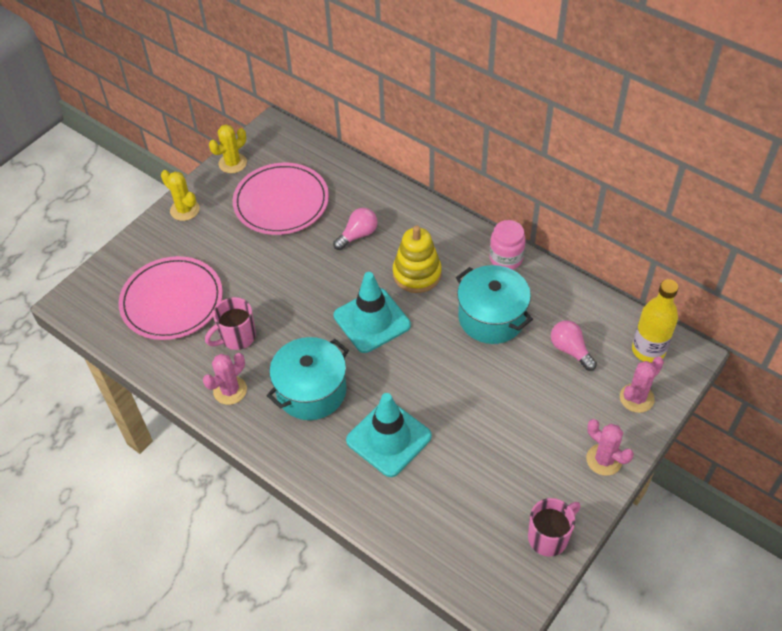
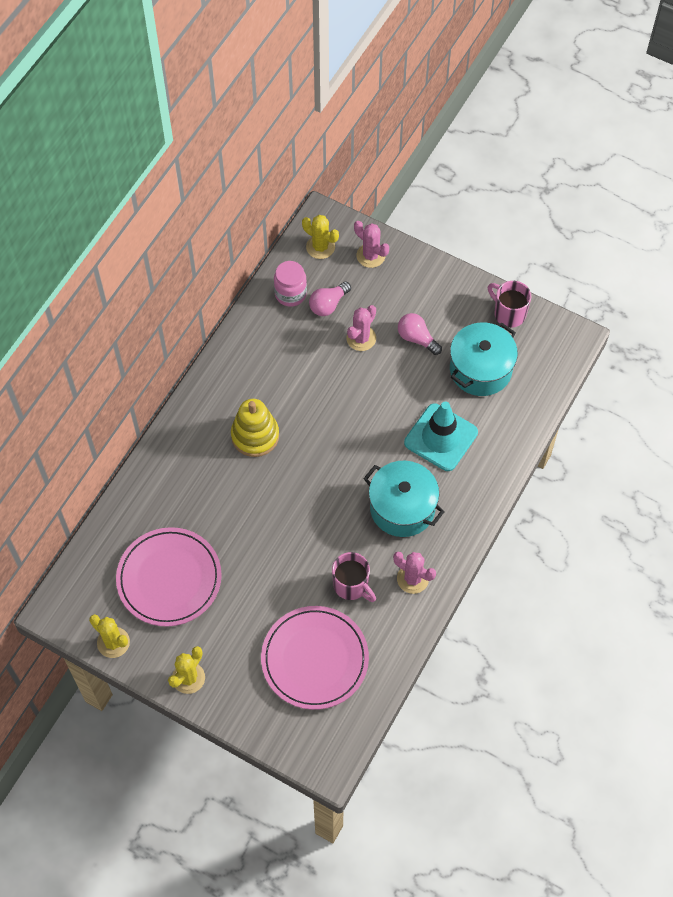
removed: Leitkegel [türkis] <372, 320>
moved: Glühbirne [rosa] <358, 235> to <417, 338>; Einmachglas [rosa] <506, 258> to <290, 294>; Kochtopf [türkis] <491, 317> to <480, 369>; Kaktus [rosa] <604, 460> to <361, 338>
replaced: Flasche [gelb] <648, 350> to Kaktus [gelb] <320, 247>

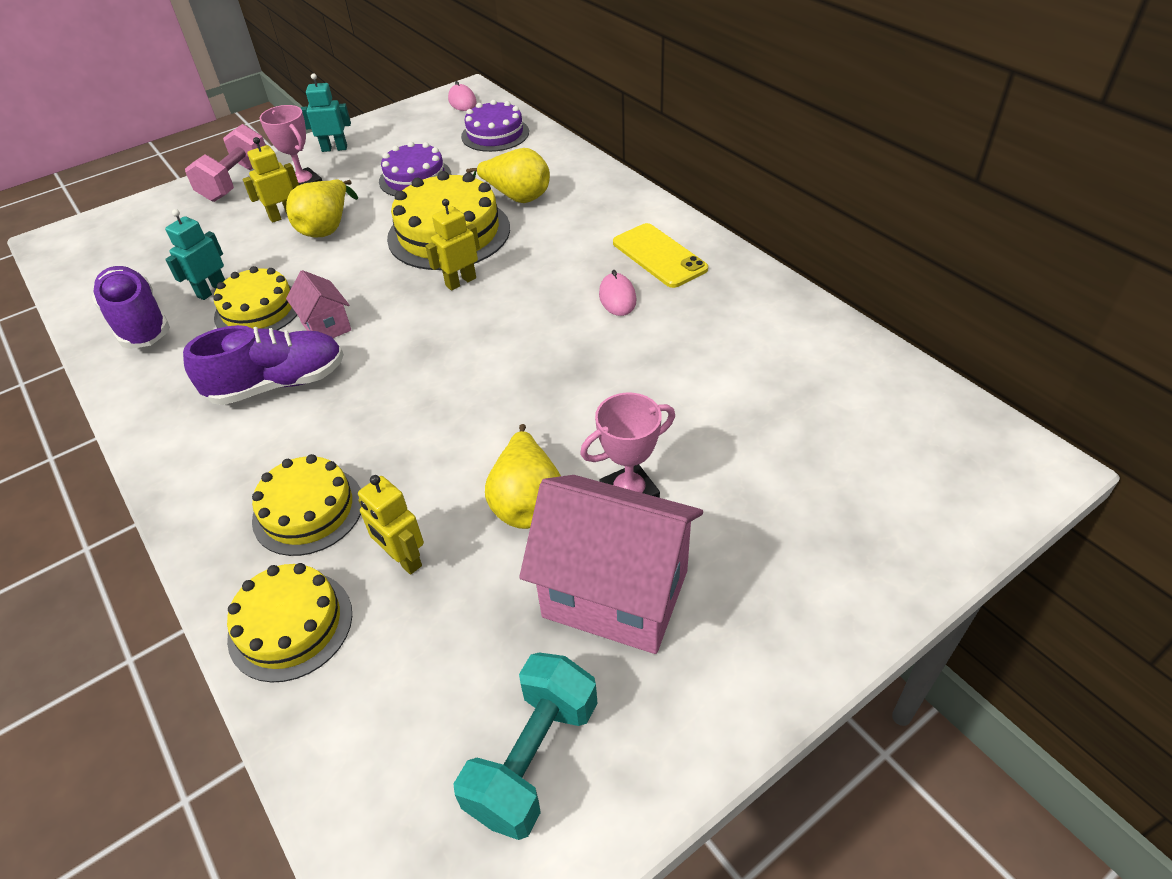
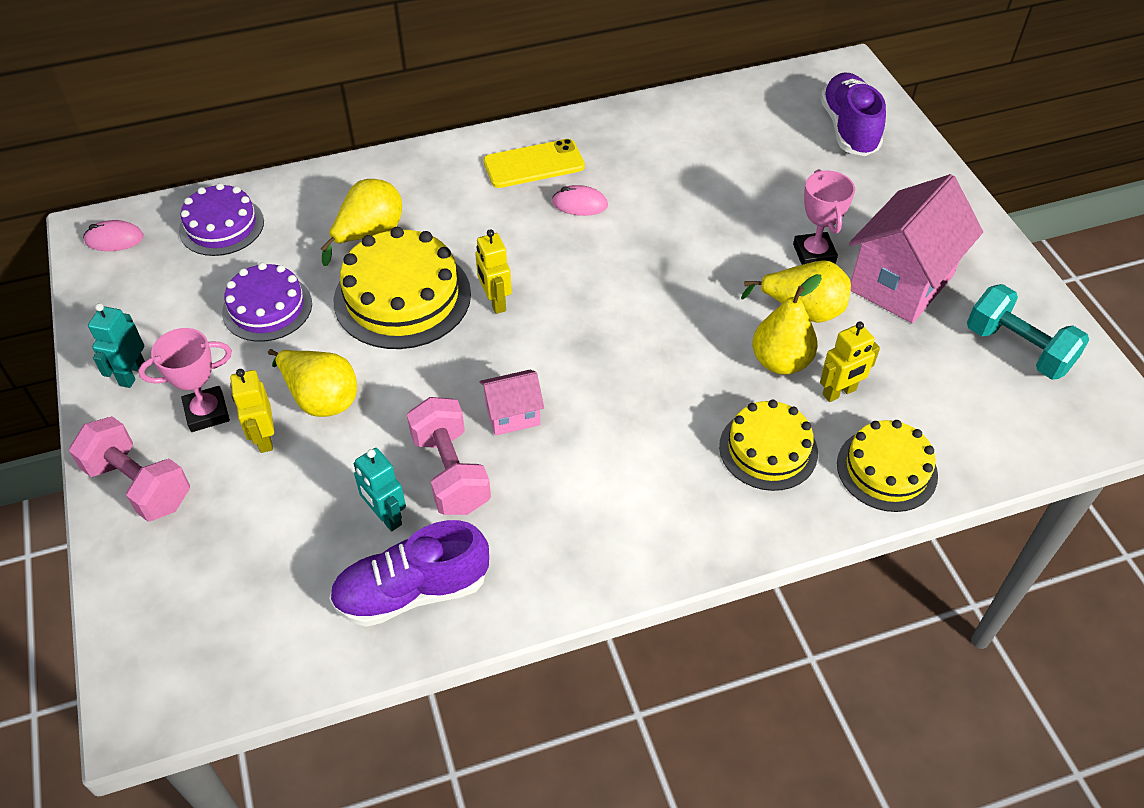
added: Birne [gelb] <780, 362>
moved: Schuh [lila] <278, 384> to <848, 129>
replaced: Kuchen [gelb] <258, 310> to Hantel [rosa] <450, 472>

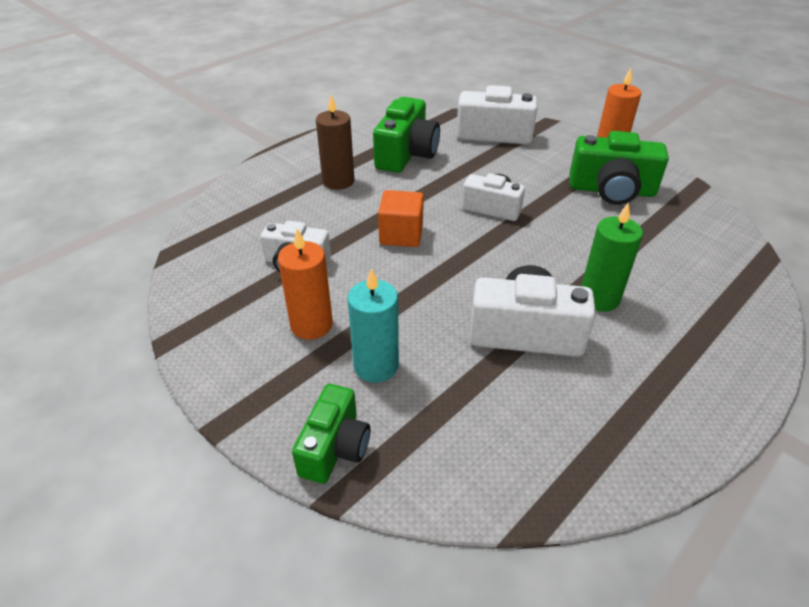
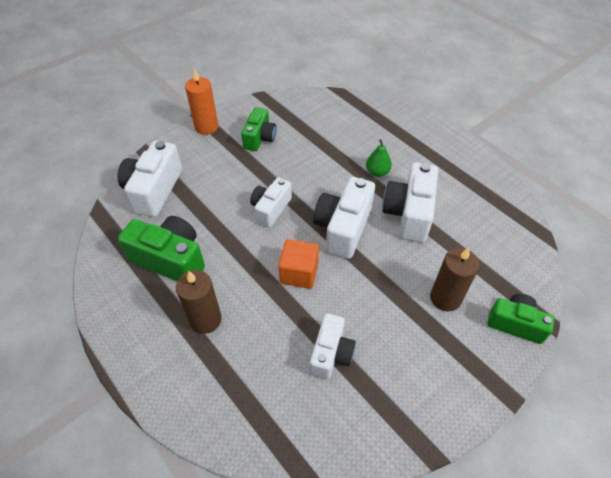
removed: Kerze [orange] <311, 325>
added: Kamera [weiß] <343, 228>
replaced: Kerze [grün] <599, 298> to Birne [grün] <377, 172>
recoloured: Kerze [türkis] <376, 366> to Kerze [braun] <445, 298>
resized: Kamera [grün] <611, 190> = <260, 138> x0.65

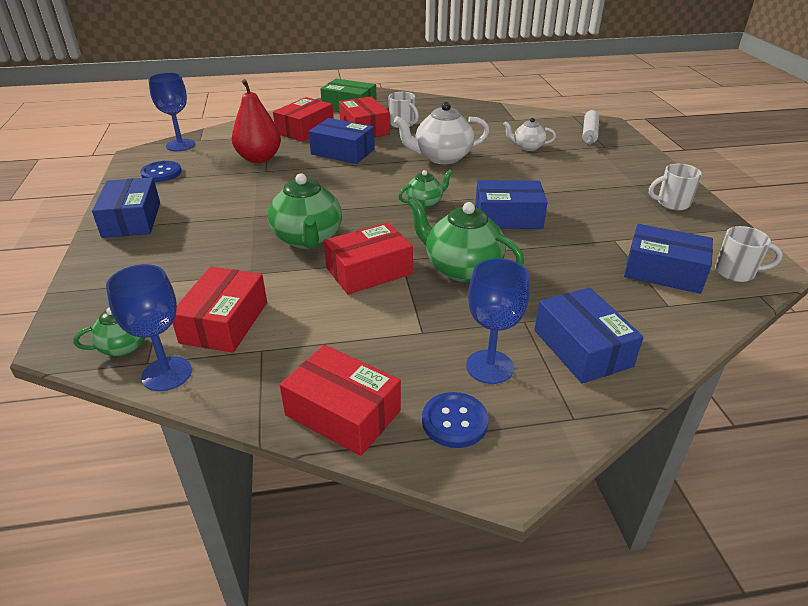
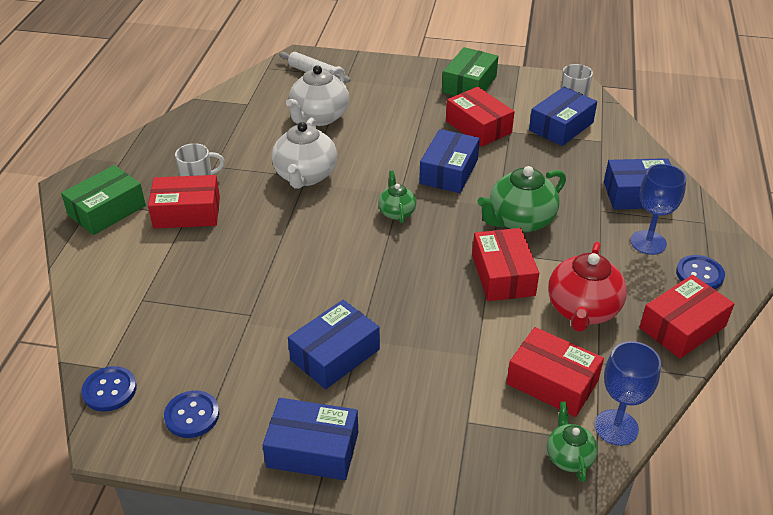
removed: Birne [rot] <259, 158>; Teekanne [grün] <308, 239>
added: Teekanne [rot] <582, 310>
moved: Schachtel [rot] <305, 130> to <478, 127>; Schachtel [blau] <342, 152> to <335, 355>
replaced: Kelch [blau] <180, 145> to Knopf [blau] <109, 390>; Tasse [weiß] <672, 204> to Schachtel [grün] <469, 84>
resized: Teekanne [weiß] <527, 147> = <319, 117> x1.78

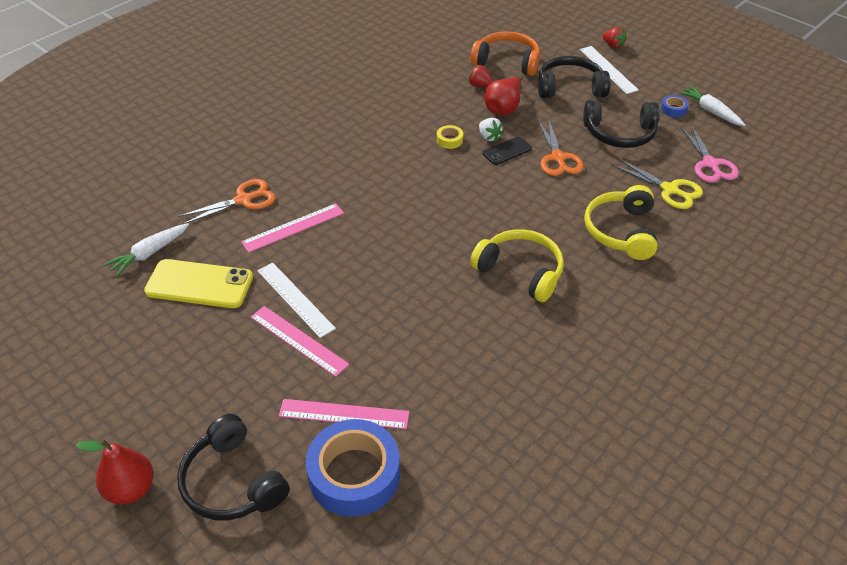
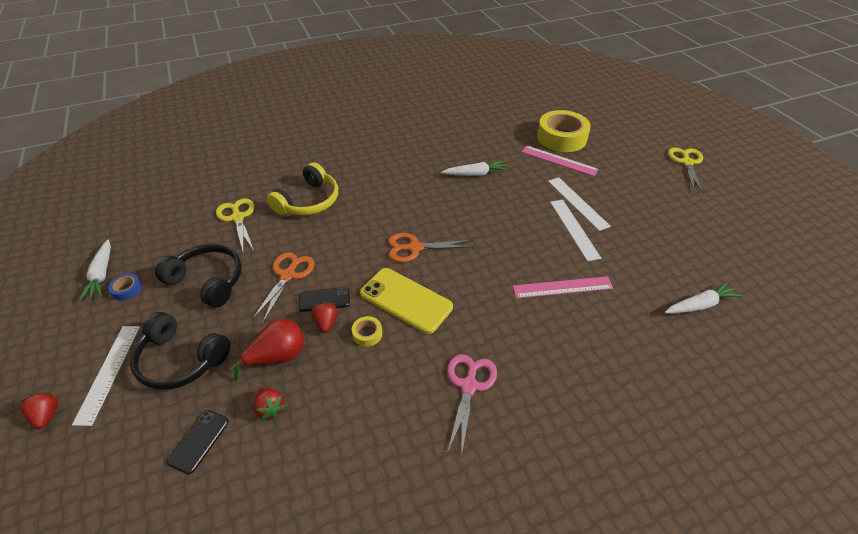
removed: Kopfhörer [gelb] <520, 271>; Kopfhörer [schwarz] <232, 482>
added: Karotte [weiß] <475, 174>
moved: Schere [rosa] <710, 164> to <469, 386>; Schere [orange] <243, 200> to <415, 248>; Handy [gelb] <199, 284> to <406, 300>
replaced: Kopfhörer [orange] <507, 62> to Handy [schwarz] <198, 441>; Birne [rot] <130, 489> to Schere [gelb] <686, 162>
recoloured: Erdbeere [weiß] <489, 137> to Erdbeere [rot] <326, 323>; Lineal [rosa] <298, 340> to Lineal [weiß] <577, 203>; Klebeband [blau] <354, 474> to Klebeband [gelb] <561, 137>

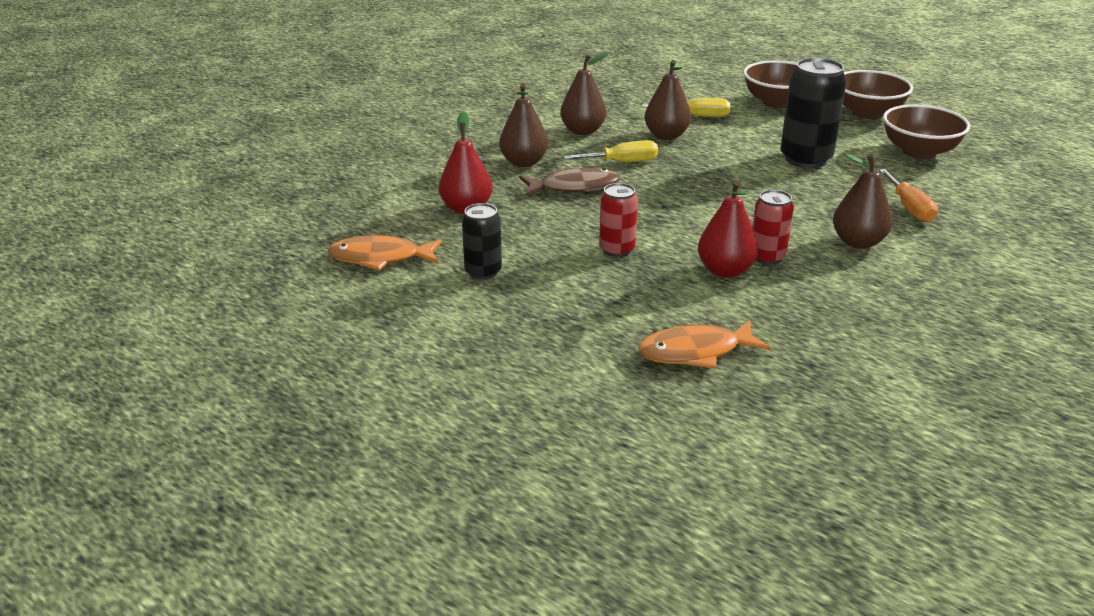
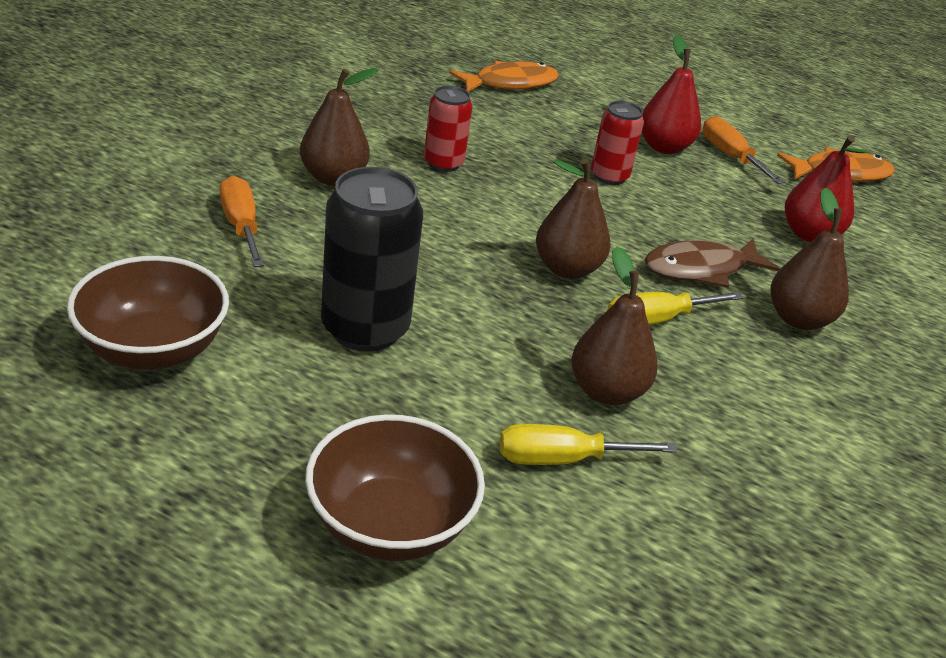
removed: Schüssel [braun] <867, 113>
moved: Birne [braun] <583, 131> to <567, 269>; Birne [rot] <725, 271> to <663, 147>
replaced: Dose [schwarz] <483, 272> to Schraubenzieher [orange] <730, 156>

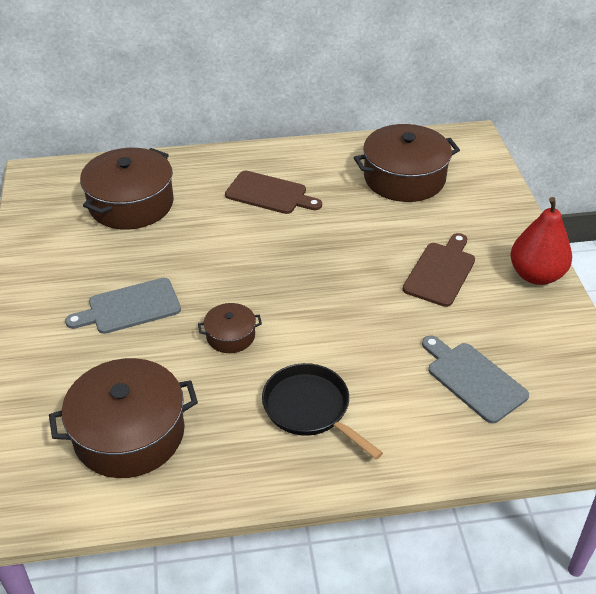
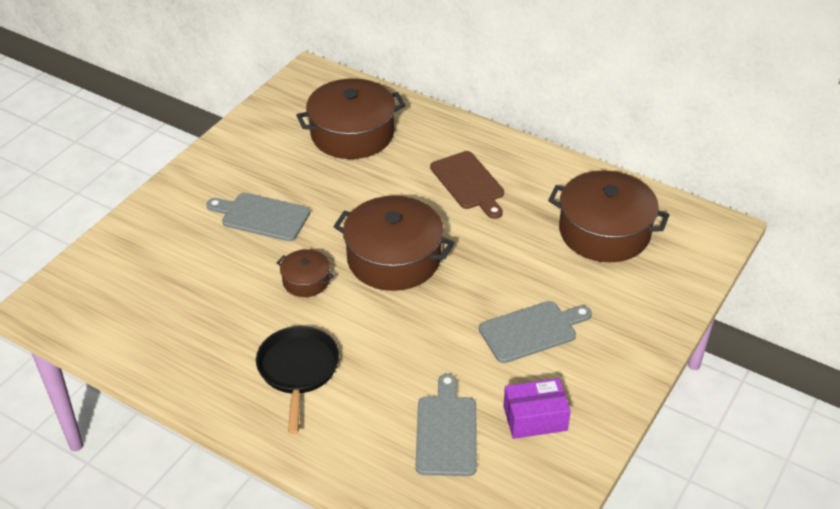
removed: Birne [rot] <536, 275>
added: Schachtel [lila] <535, 418>
moved: Kochtopf [braun] <129, 433> to <394, 258>
recoloured: Schneidebrett [braun] <441, 271> to Schneidebrett [grau] <532, 331>

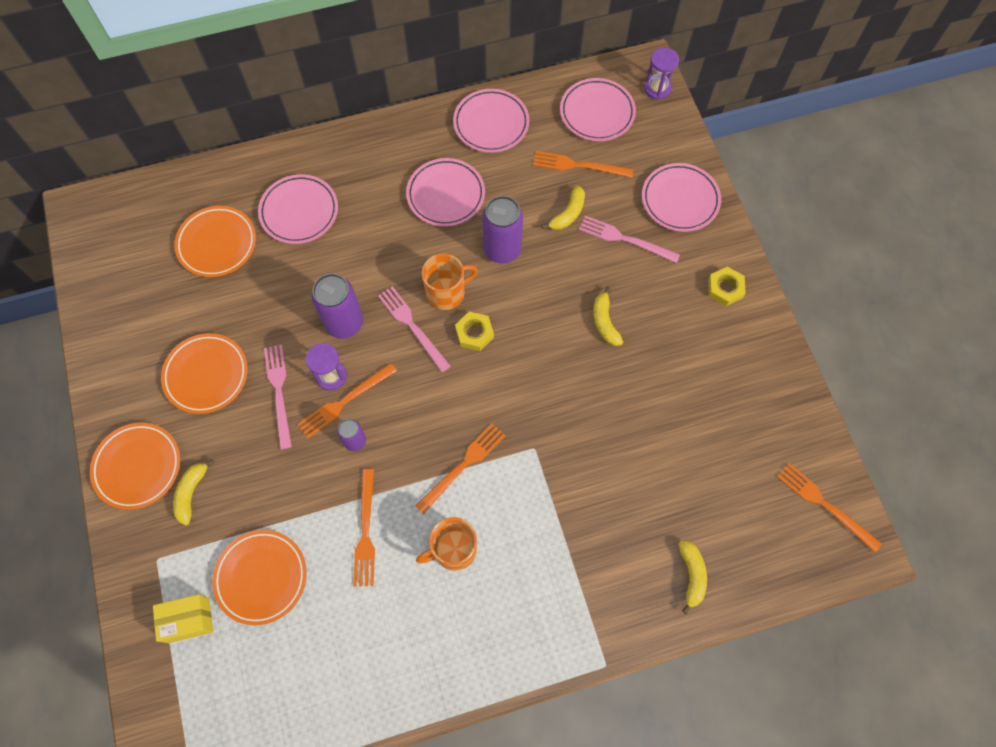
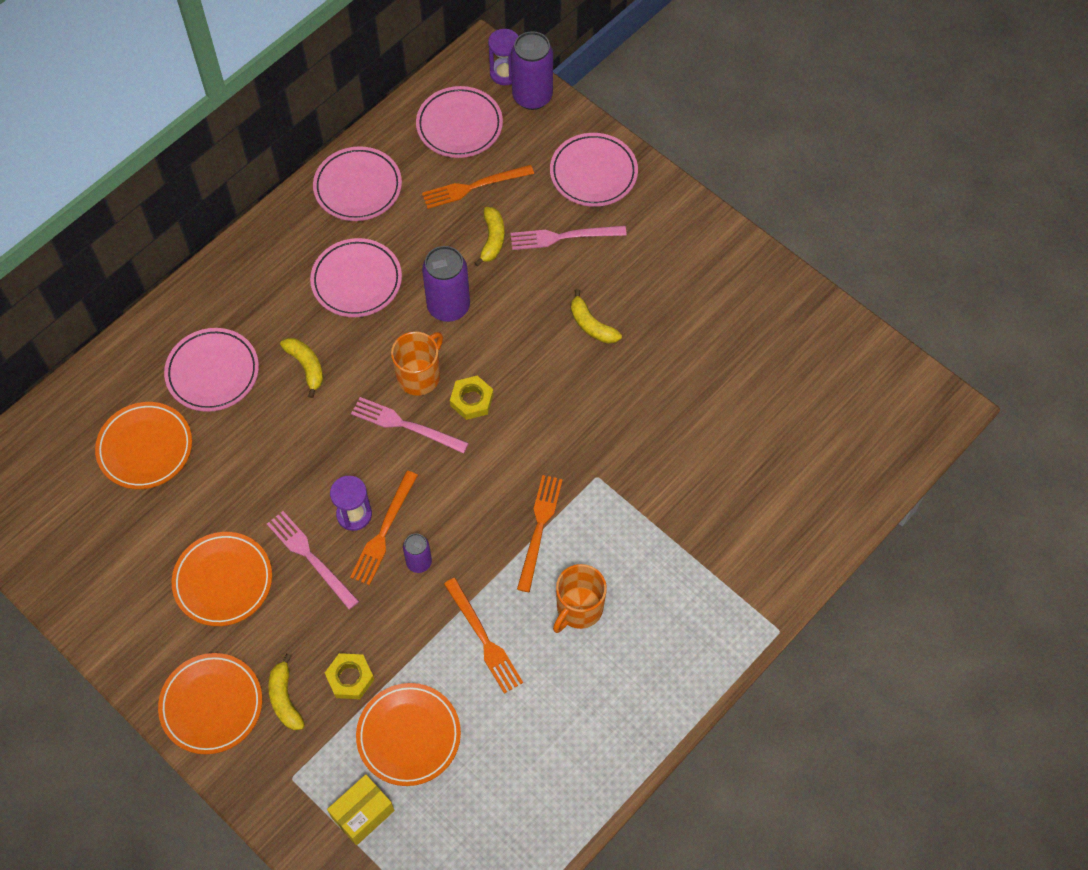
removed: Gabel [orange] <825, 505>
moved: Sechskantmutter [gelb] <725, 288> to <350, 678>; Dose [lila] <344, 323> to <532, 97>; Banane [gelb] <691, 575> to <306, 366>

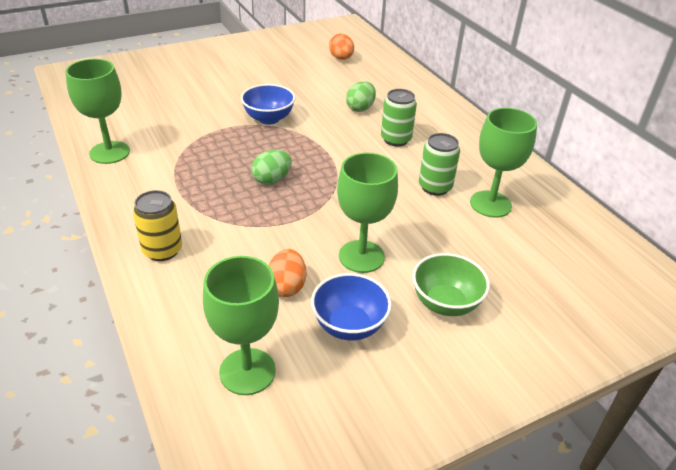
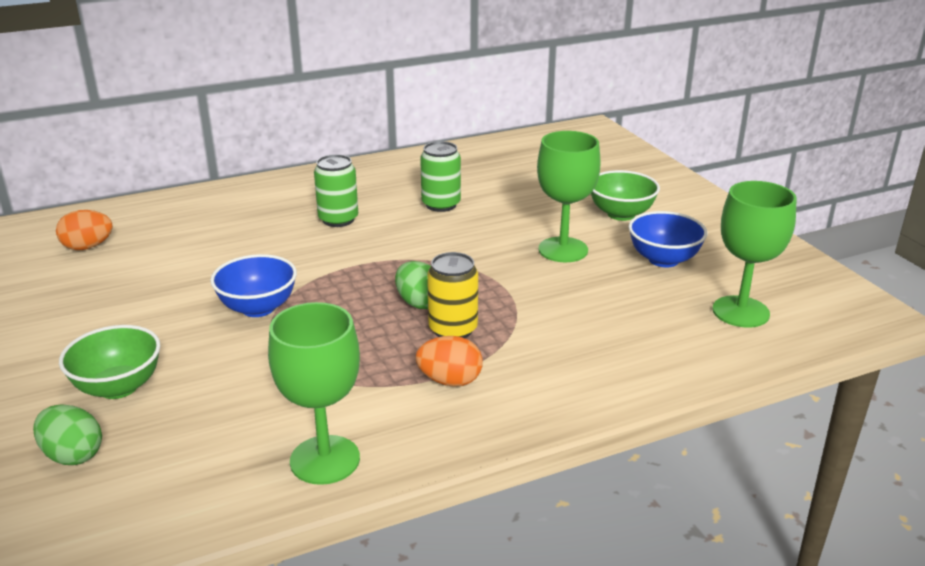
removed: Kelch [grün] <490, 204>
added: Schüssel [grün] <118, 387>
moved: Ei [grün] <360, 108> to <73, 455>; Dose [gelb] <162, 250> to <453, 329>; Ei [orange] <287, 286> to <450, 381>

